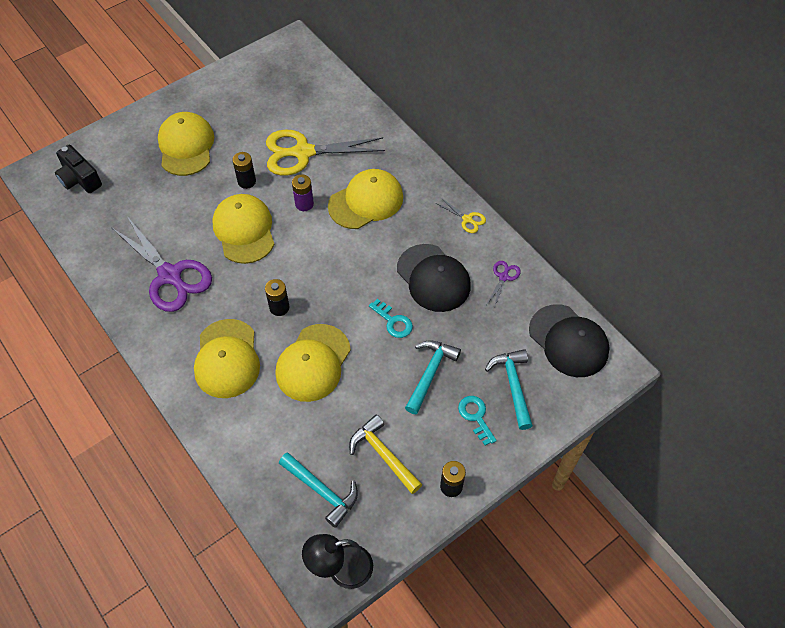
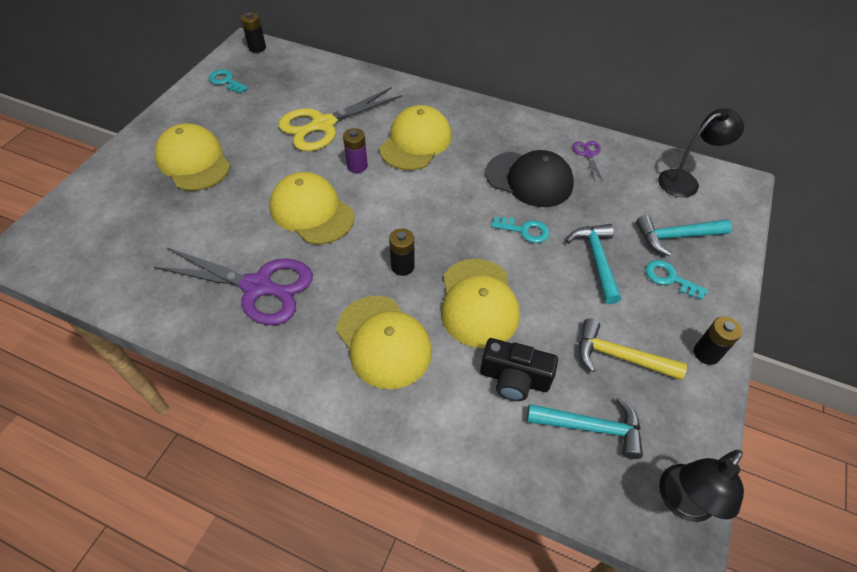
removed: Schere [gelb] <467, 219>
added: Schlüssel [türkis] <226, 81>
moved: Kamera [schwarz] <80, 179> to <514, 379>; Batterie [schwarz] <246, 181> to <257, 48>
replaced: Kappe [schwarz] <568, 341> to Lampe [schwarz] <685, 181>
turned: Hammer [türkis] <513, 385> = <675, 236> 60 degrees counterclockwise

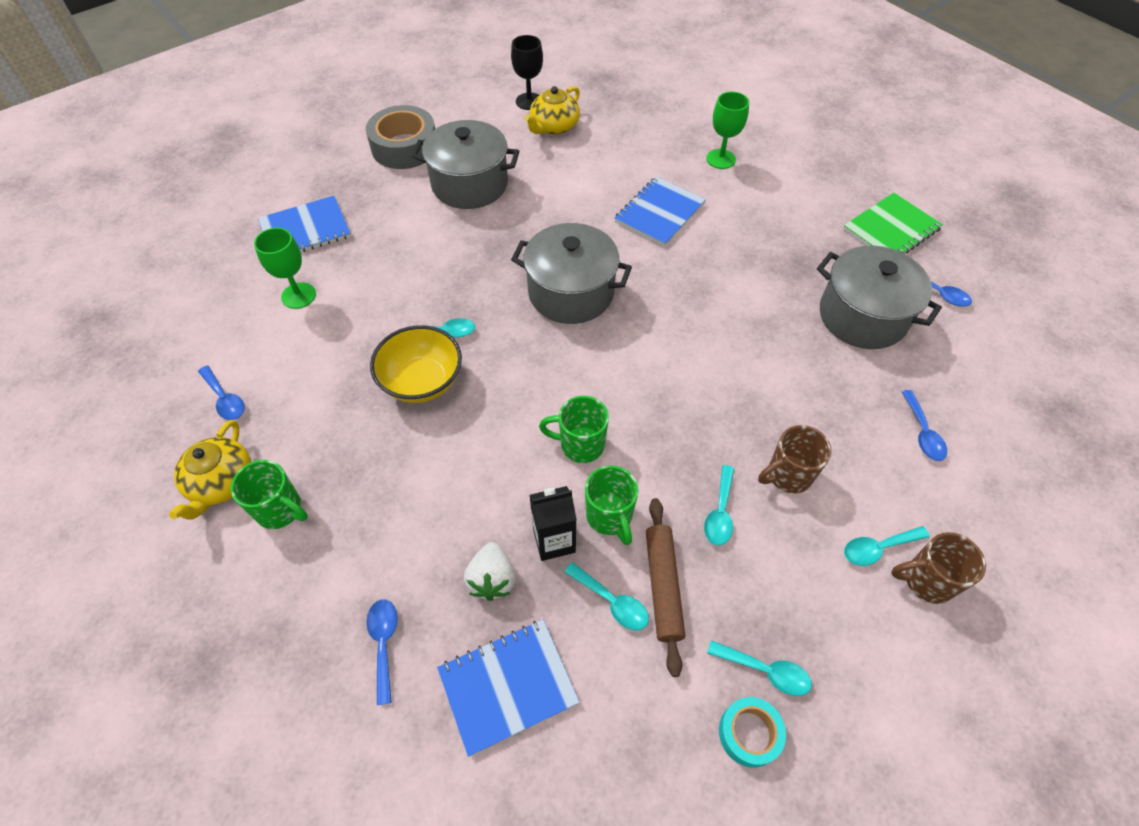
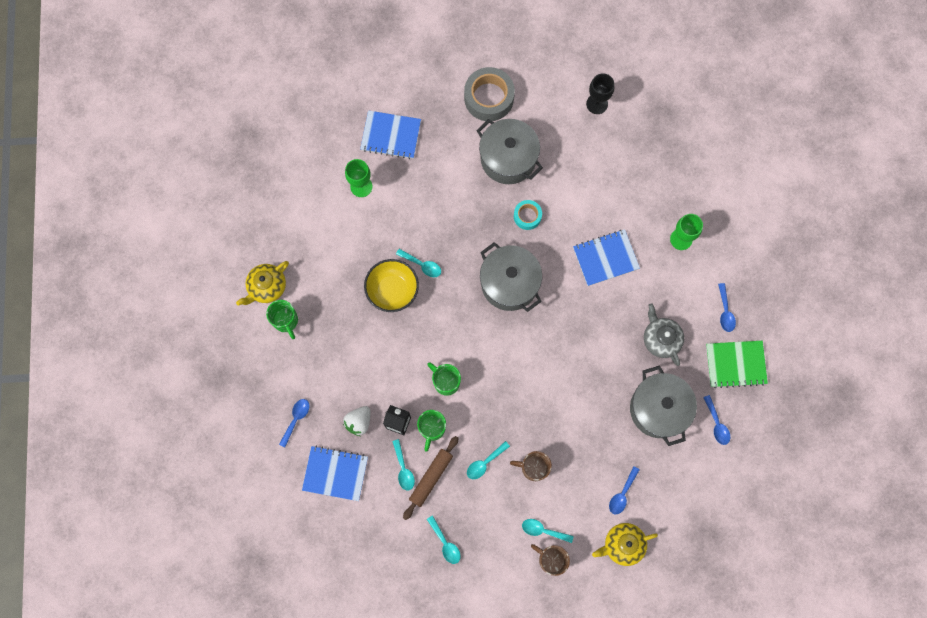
added: Teekanne [grau] <661, 339>
moved: Teekanne [gelb] <554, 127> to <622, 544>; Löffel [blau] <224, 399> to <725, 311>; Klebeband [türkis] <749, 733> to <527, 216>

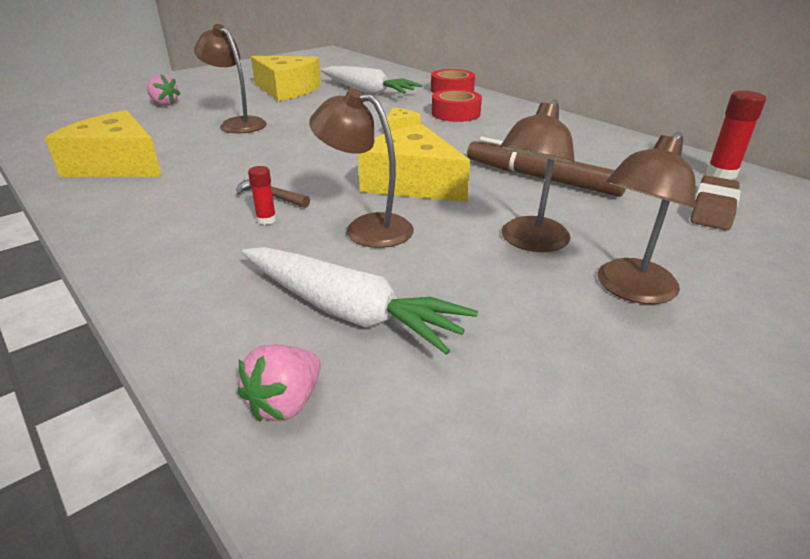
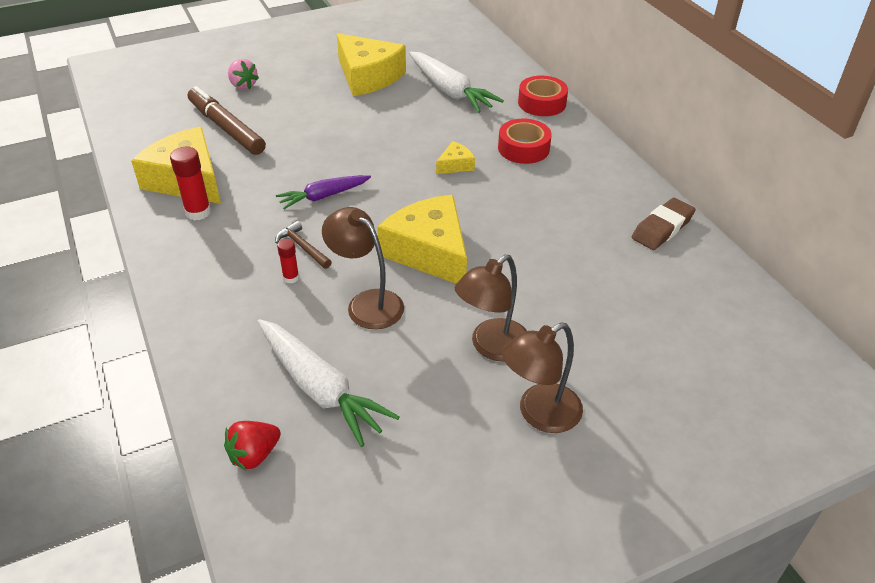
removed: Lampe [braun] <237, 124>
added: Karotte [lila] <323, 196>
moved: Klebestift [rot] <721, 174> to <198, 212>; Filzstift [braun] <541, 178> to <226, 128>; Radiergummi [braun] <712, 209> to <662, 228>
recoloured: Erdbeere [rosa] <285, 403> to Erdbeere [rot] <254, 455>

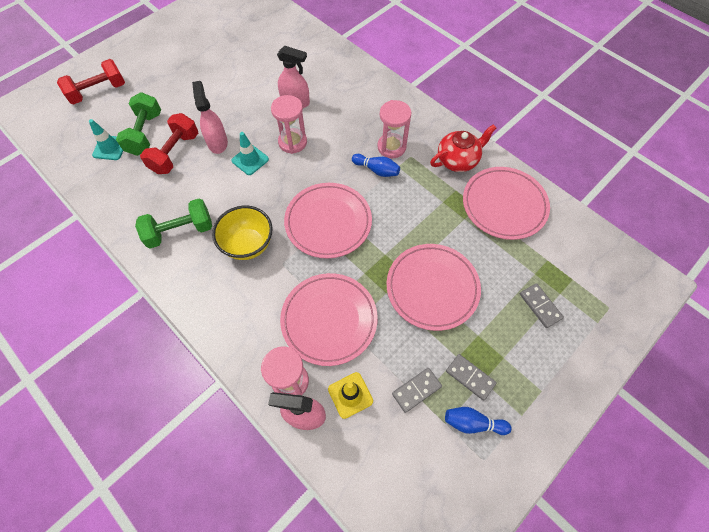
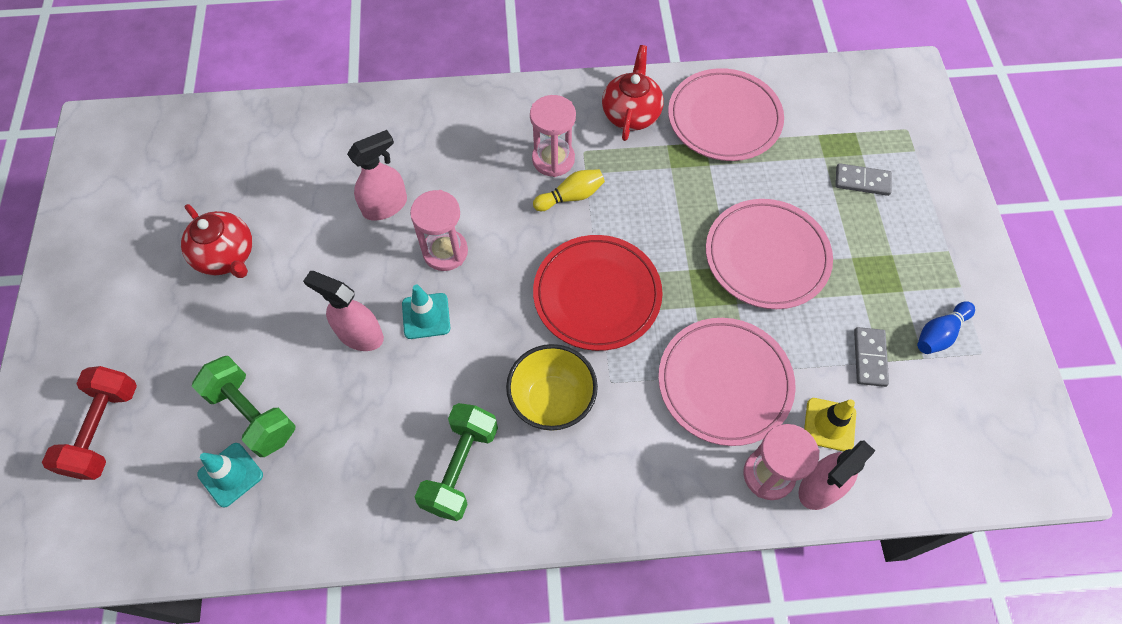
removed: Hantel [rot] <175, 153>; Dominostein [grau] <470, 377>
added: Teekanne [rot] <227, 256>
recoloured: Bowlingkegel [blau] <377, 170> to Bowlingkegel [gelb] <571, 196>; Teller [rosa] <328, 222> to Teller [rot] <597, 295>

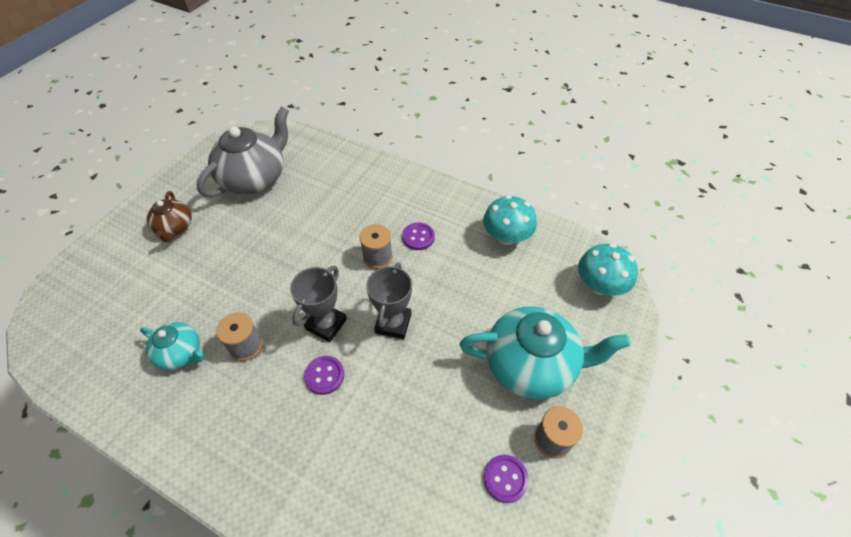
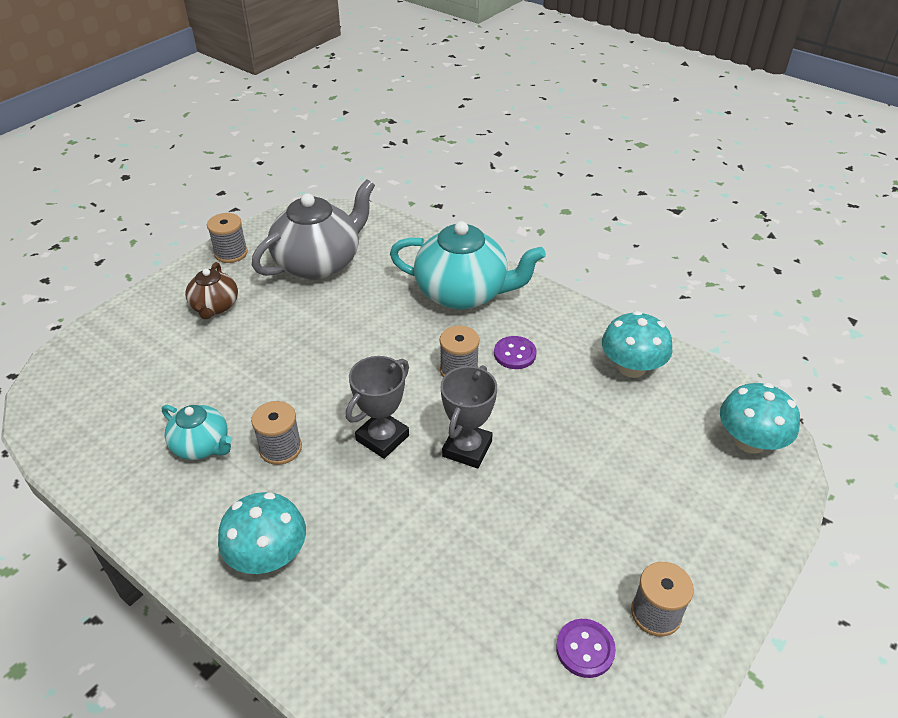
removed: Knopf [lila] <324, 375>
added: Garnrolle [grau] <231, 253>; Pilz [türkis] <268, 556>
moved: Teekanne [türkis] <531, 365> to <463, 293>

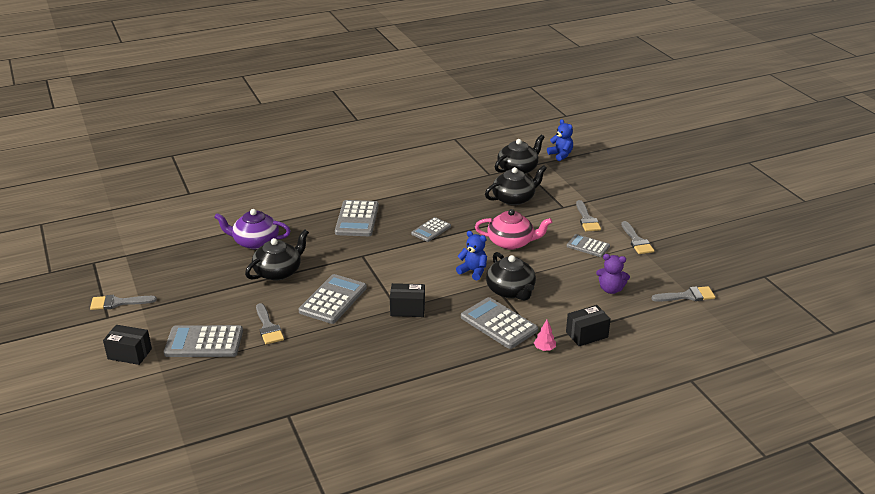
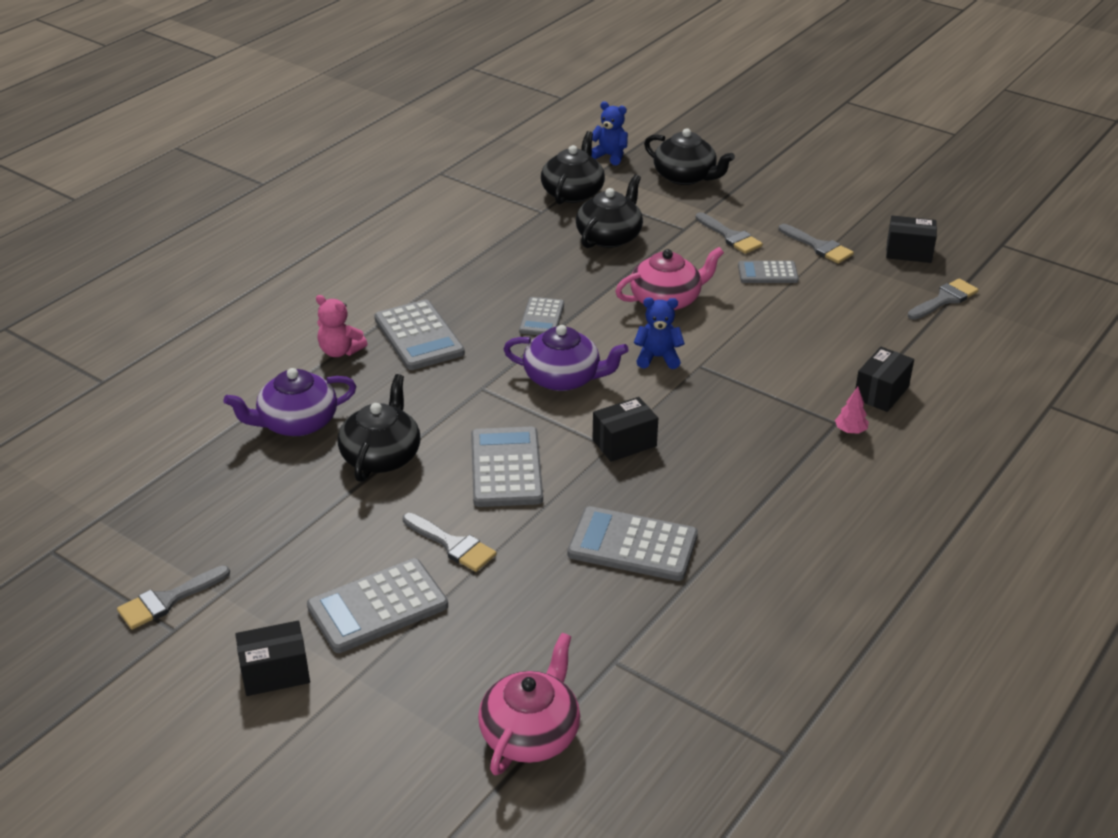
removed: Teddybär [lila] <611, 289>
added: Schachtel [schwarz] <908, 252>; Teddybär [rosa] <340, 351>; Teekanne [lila] <563, 378>; Teekanne [rosa] <531, 733>
moved: Teekanne [schwarz] <510, 291> to <685, 177>; Taschenrechner [grau] <499, 324> to <632, 545>

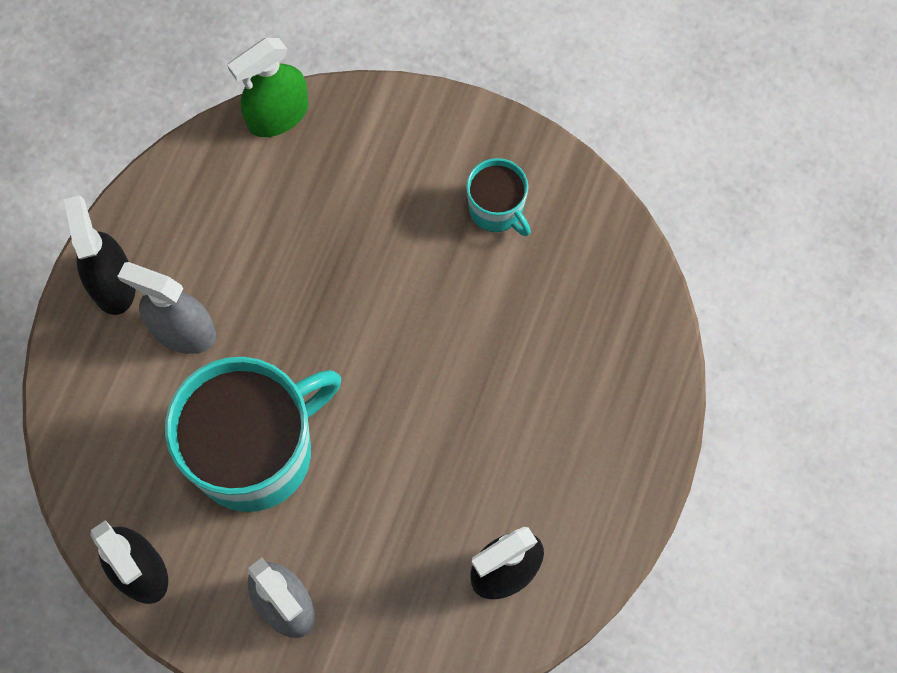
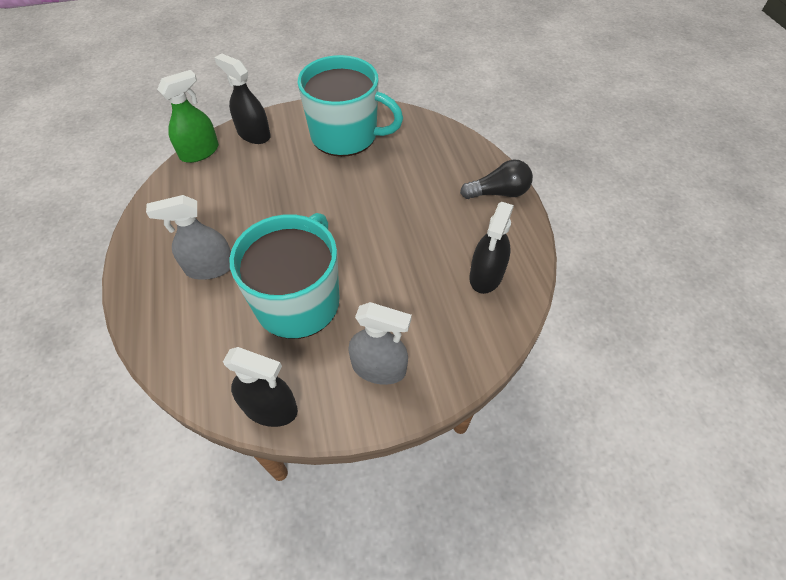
added: Glühbirne [schwarz] <498, 193>
moved: Sprühflasche [schwarz] <112, 283> to <254, 134>
turned: Sprühflasche [grün] <278, 115> = <199, 152> 150 degrees counterclockwise
resized: Tasse [türkis] <497, 209> = <346, 135> x2.08

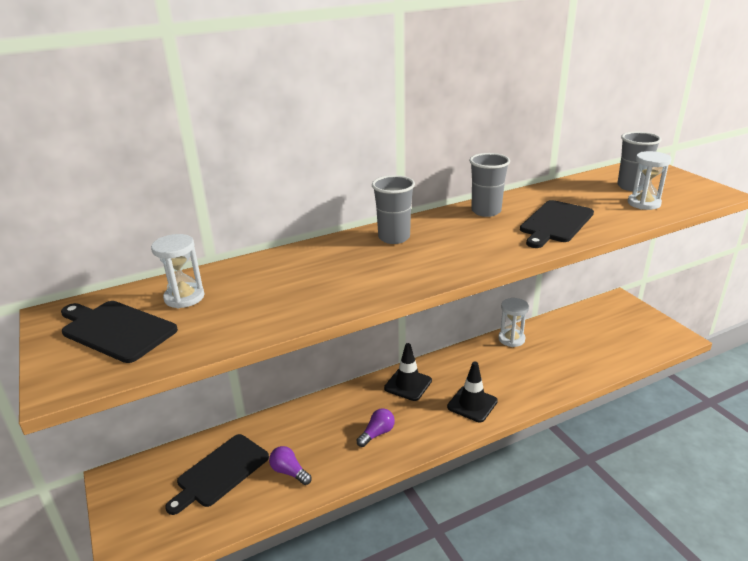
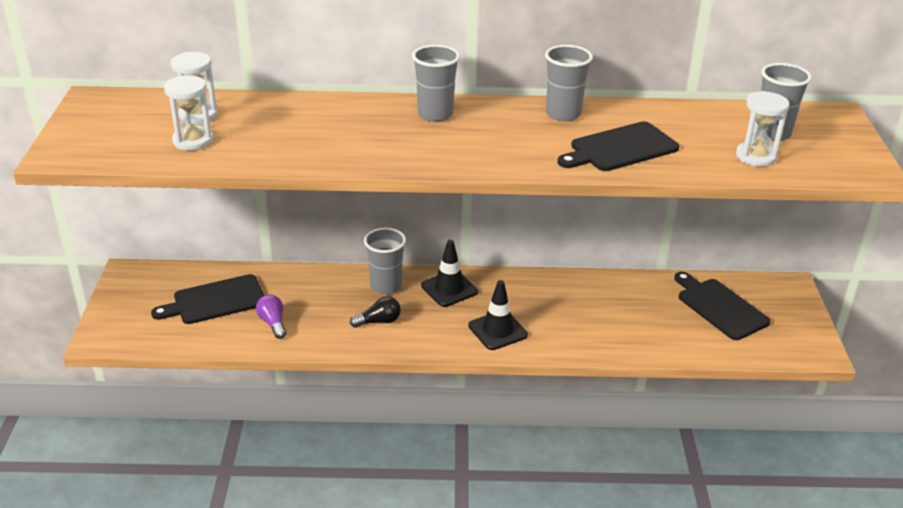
added: Becher [grau] <386, 286>
moved: Sanduhr [weiß] <511, 339> to <193, 141>; Schneidebrett [schwarz] <116, 330> to <720, 307>
recoloured: Glühbirne [lila] <377, 433> to Glühbirne [schwarz] <379, 321>

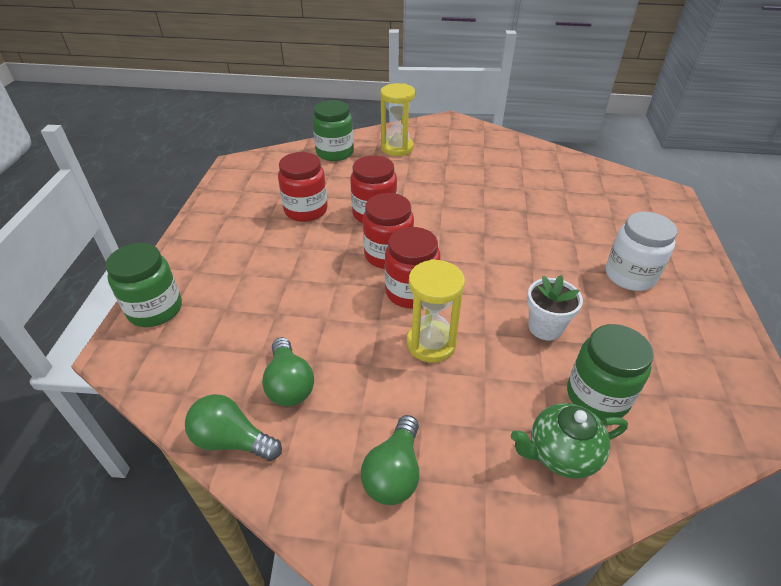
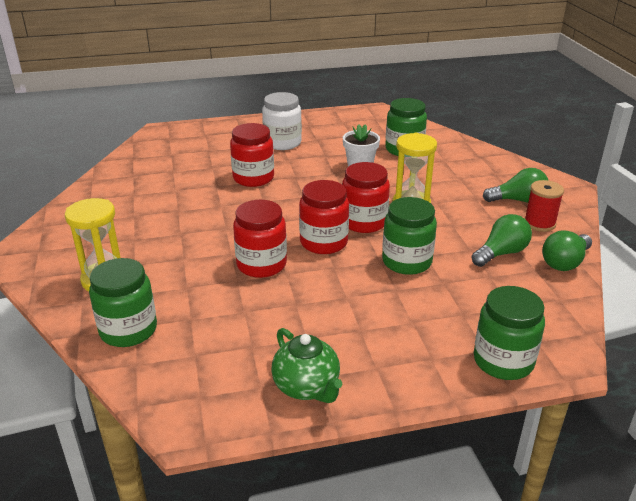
added: Garnrolle [rot] <539, 223>; Einmachglas [grün] <407, 262>
moved: Einmachglas [rot] <306, 210> to <253, 178>; Teekanne [grün] <561, 454> to <307, 387>
turned: Glühbirne [grün] <232, 440> = <565, 262> 45 degrees clockwise

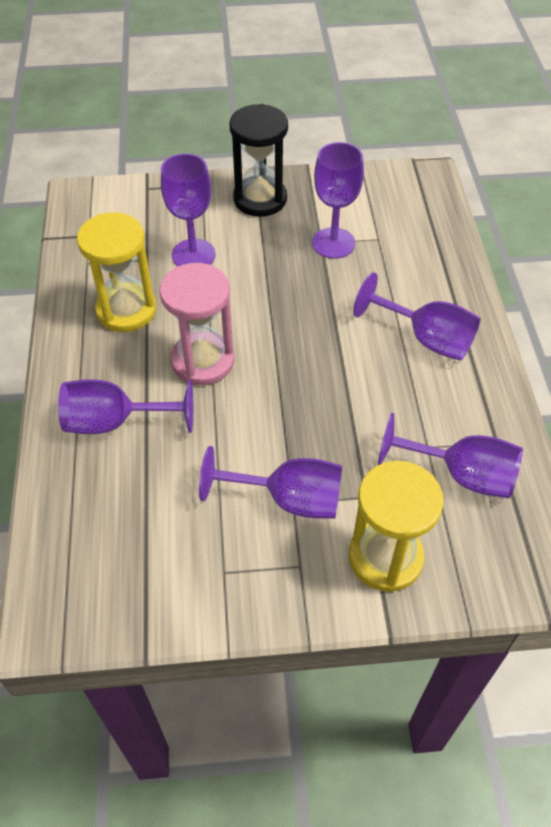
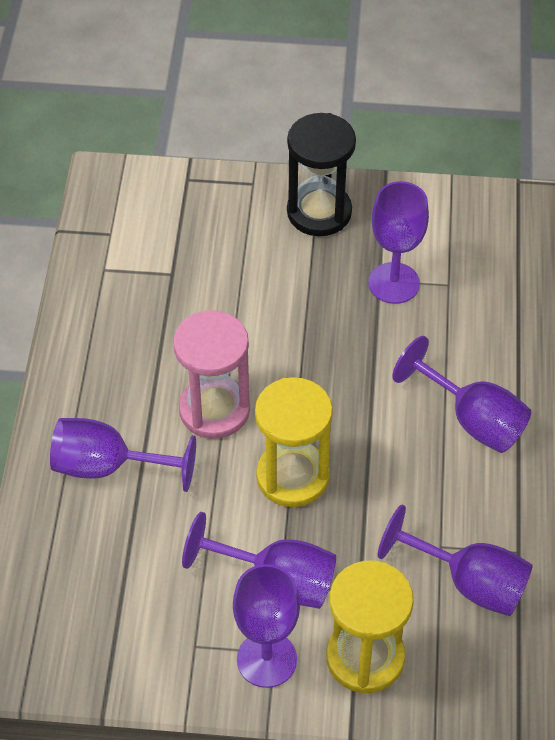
moved: Kelch [lila] <193, 255> to <266, 659>; Sanduhr [gelb] <126, 310> to <292, 476>

